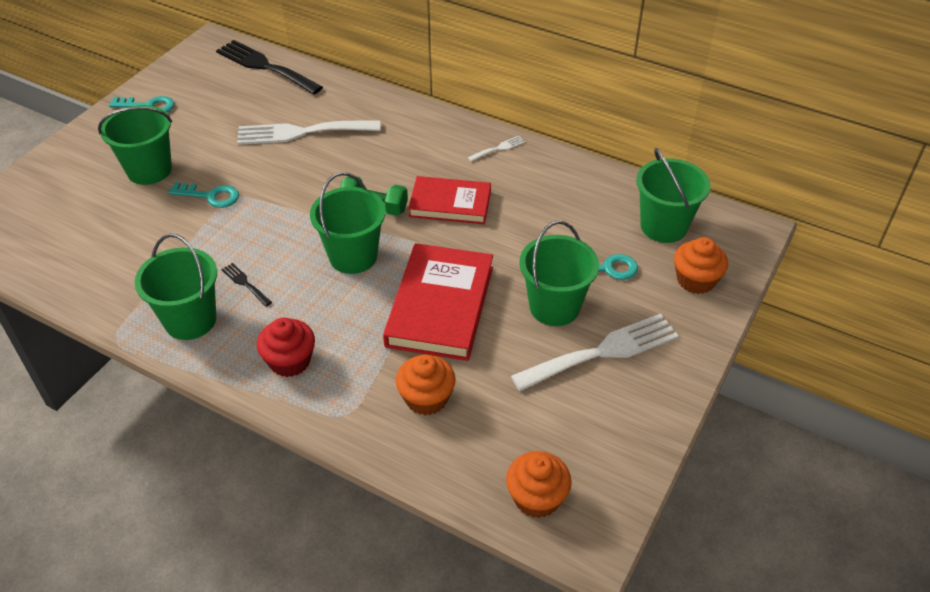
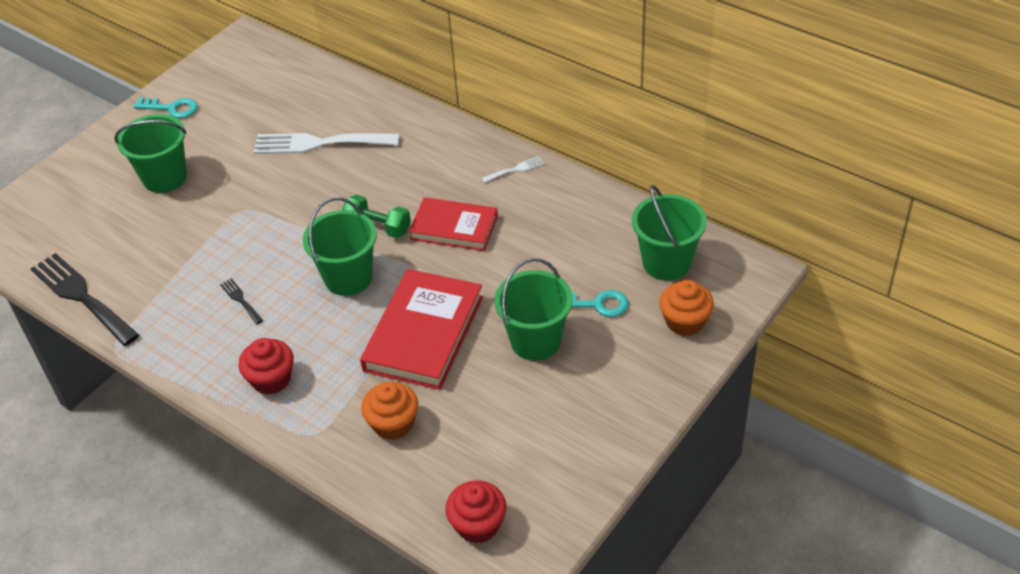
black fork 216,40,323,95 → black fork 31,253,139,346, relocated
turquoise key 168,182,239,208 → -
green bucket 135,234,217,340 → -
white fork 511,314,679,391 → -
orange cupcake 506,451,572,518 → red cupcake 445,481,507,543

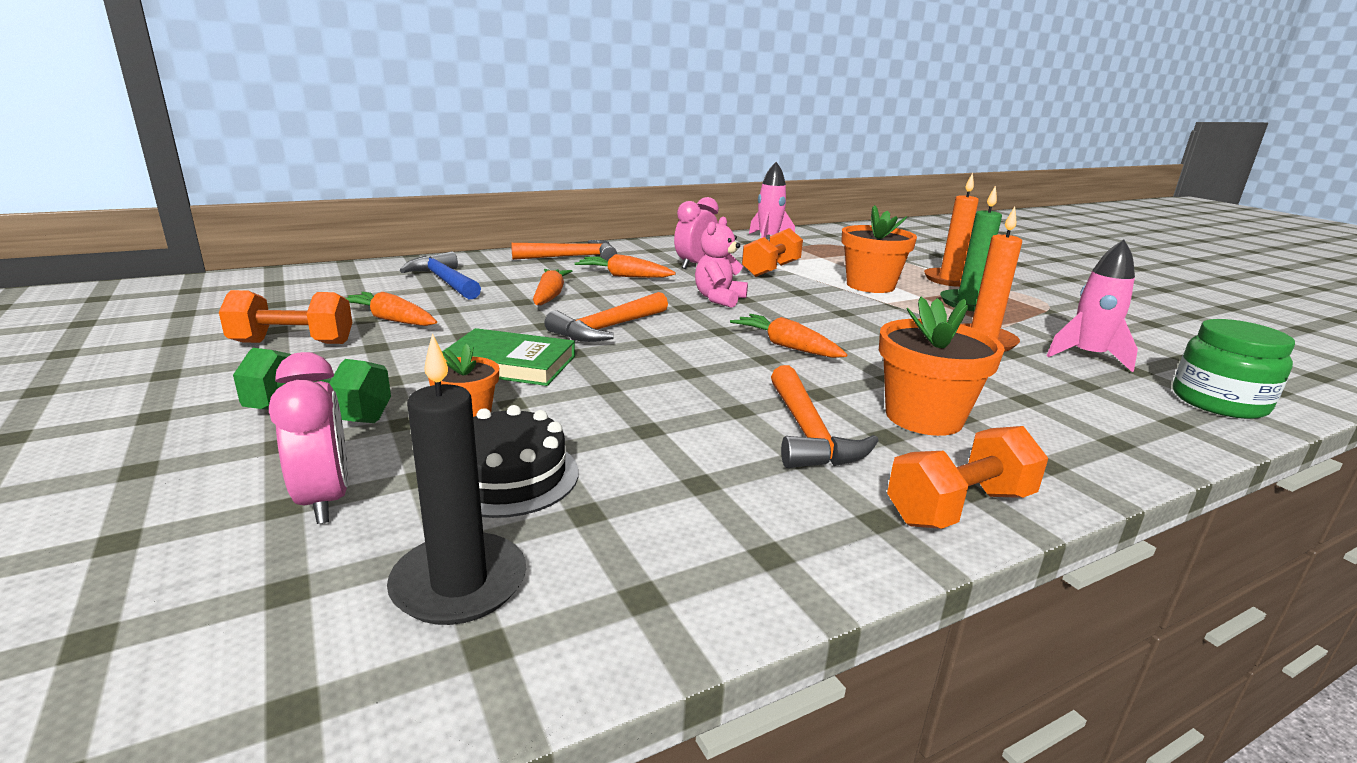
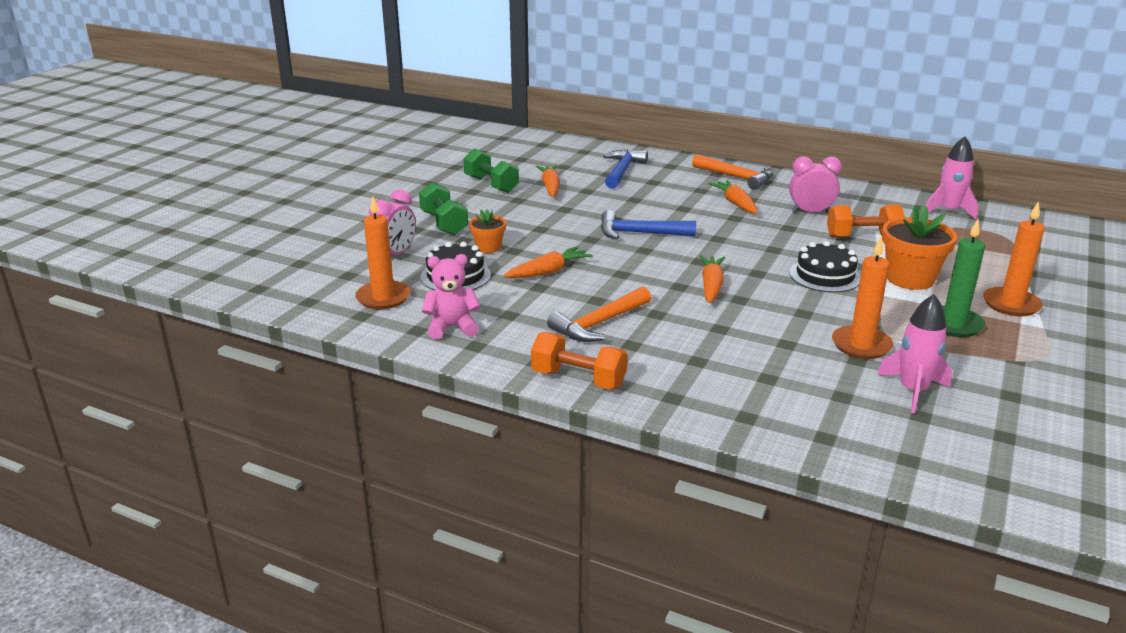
pink teddy bear 695,217,748,308 → pink teddy bear 422,254,480,340, relocated
orange carrot 533,269,572,305 → orange carrot 504,246,592,278, relocated
orange dumbbell 219,290,352,344 → green dumbbell 464,148,519,193
orange hammer 545,292,668,342 → blue hammer 601,210,696,239
orange flower pot 879,297,1005,436 → -
green jar 1173,319,1295,419 → -
green book 442,328,575,386 → -
black candle 387,333,526,625 → orange candle 355,196,411,309
- → black cake 789,241,861,293

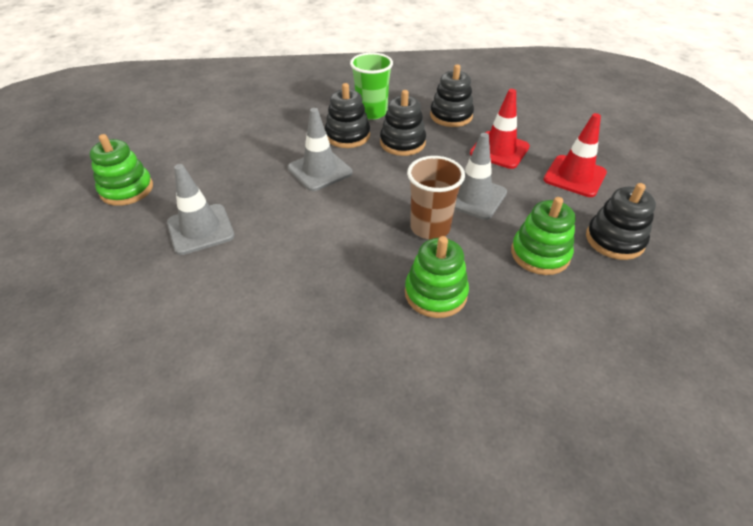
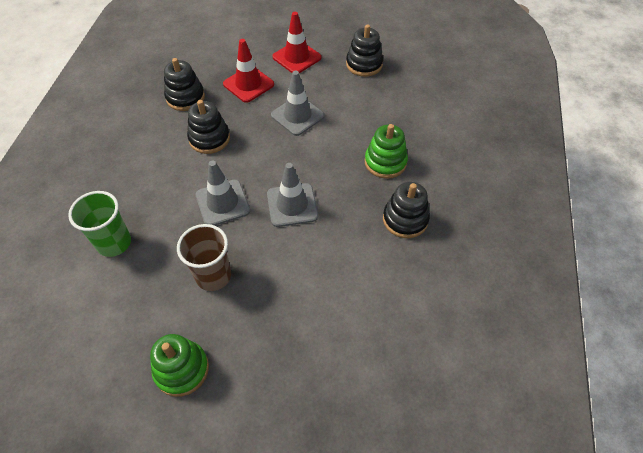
green cup 350,53,393,120 → green cup 68,191,131,257, relocated
black stacking toy 325,83,370,148 → black stacking toy 383,182,430,238, relocated
brown cup 407,156,465,239 → brown cup 177,224,231,291, relocated
grey traffic cone 167,164,235,255 → grey traffic cone 267,163,318,227, relocated
green stacking toy 511,197,575,275 → -

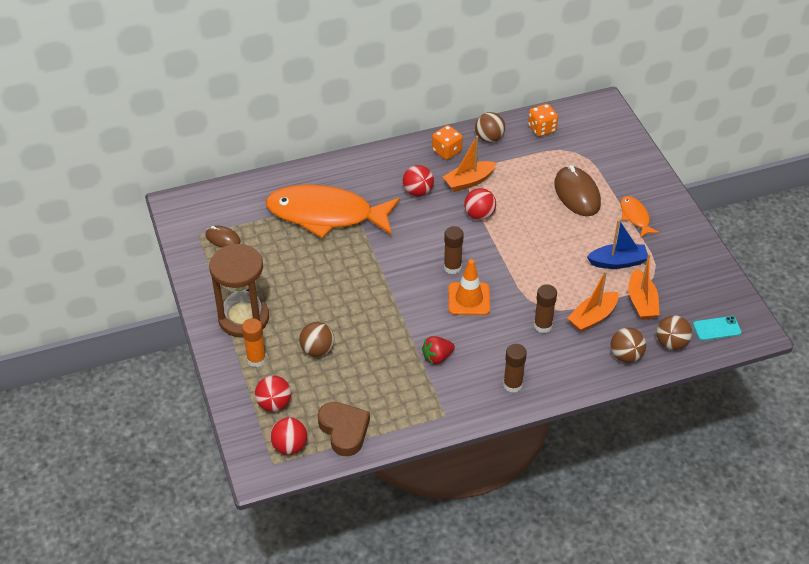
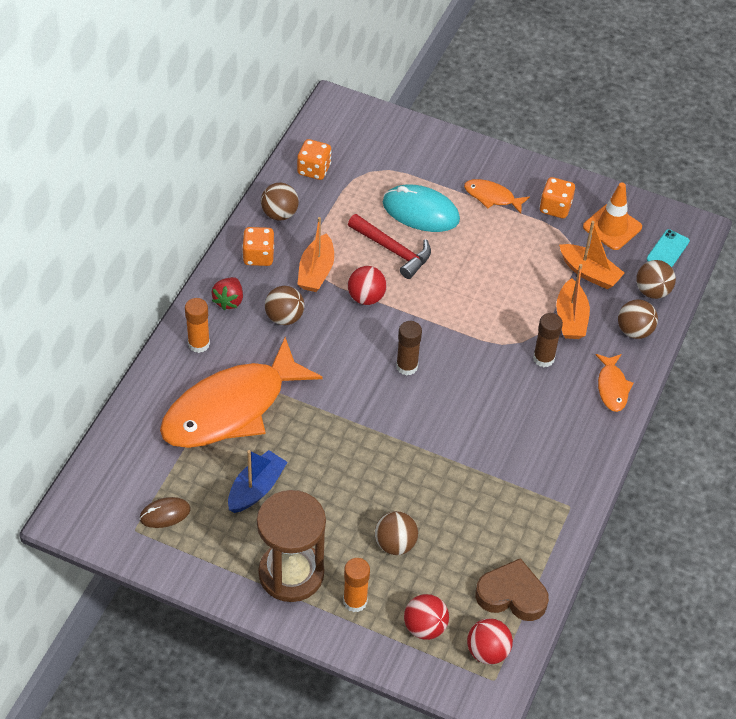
red ball 403,165,434,196 → brown ball 265,286,304,325
brown mouse 554,165,601,216 → turquoise mouse 383,185,460,232
blue boat 587,219,648,269 → blue boat 228,450,288,513, relocated
orange traffic cone 449,259,490,315 → orange traffic cone 583,183,642,250, relocated
red strawberry 422,336,455,365 → red strawberry 212,277,243,310, relocated
brown glue stick 503,344,527,393 → -
- → orange dice 540,177,575,218
- → red hammer 348,214,431,279
- → orange glue stick 185,298,210,353
- → orange fish 596,354,634,412

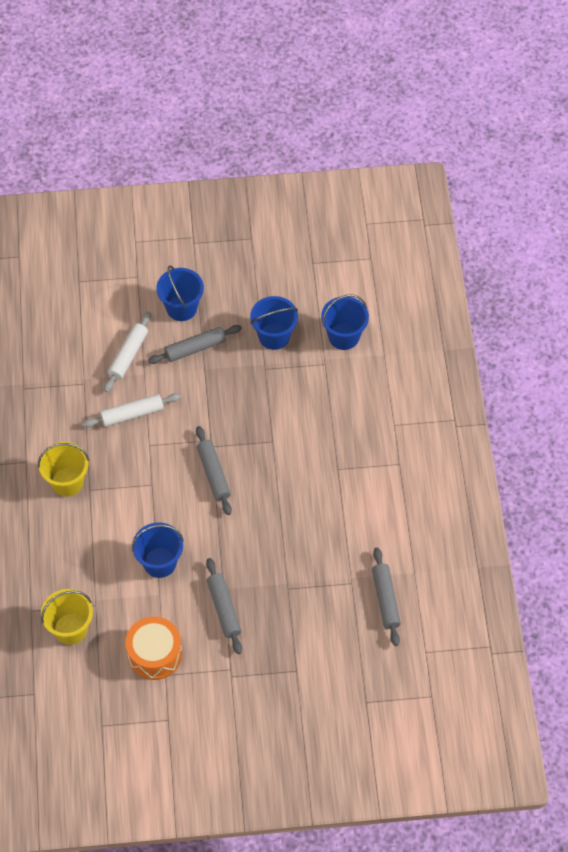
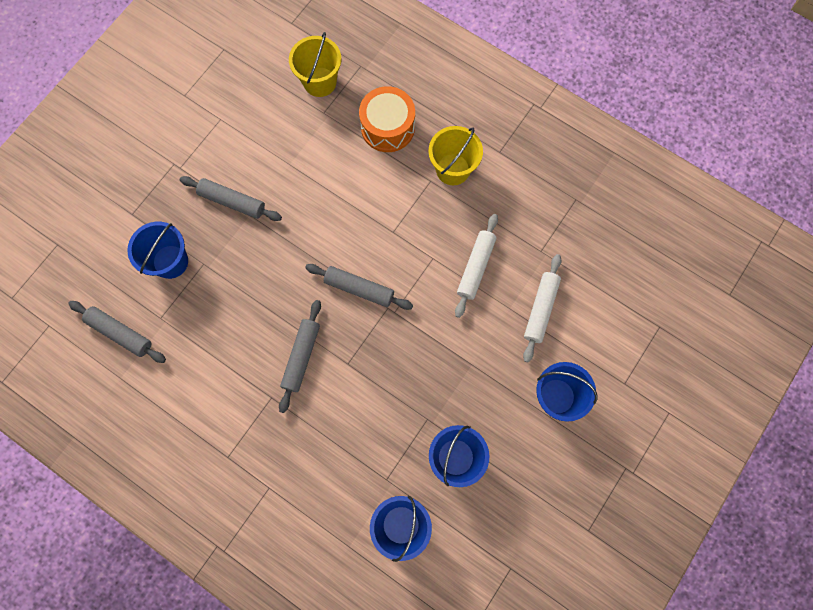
white rolling pin 104,311,151,392 → white rolling pin 523,254,562,362, 45 degrees clockwise
grey rolling pin 148,325,242,364 → grey rolling pin 279,300,321,413, relocated
blue bucket 132,522,184,578 → blue bucket 127,222,188,279, relocated
orange drum 125,616,182,680 → orange drum 359,86,415,152, relocated

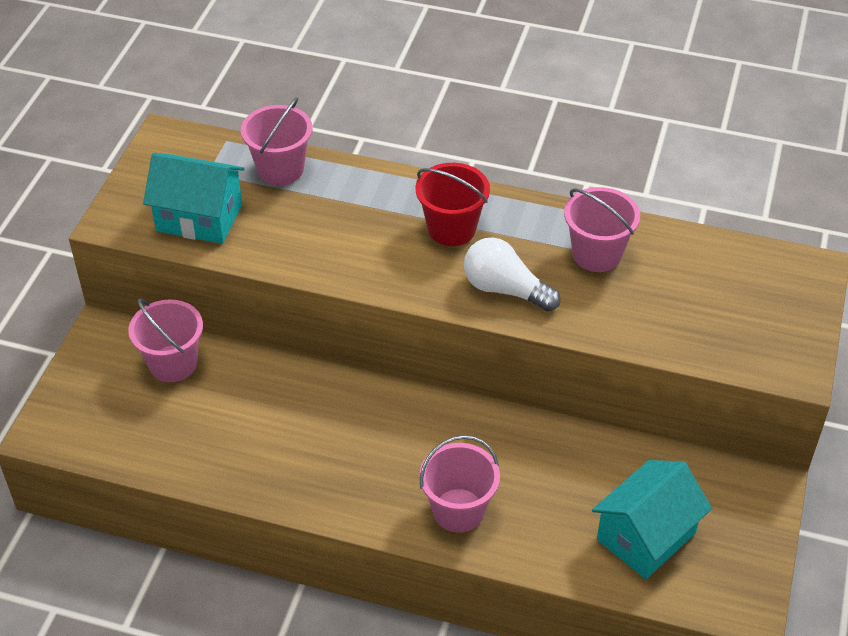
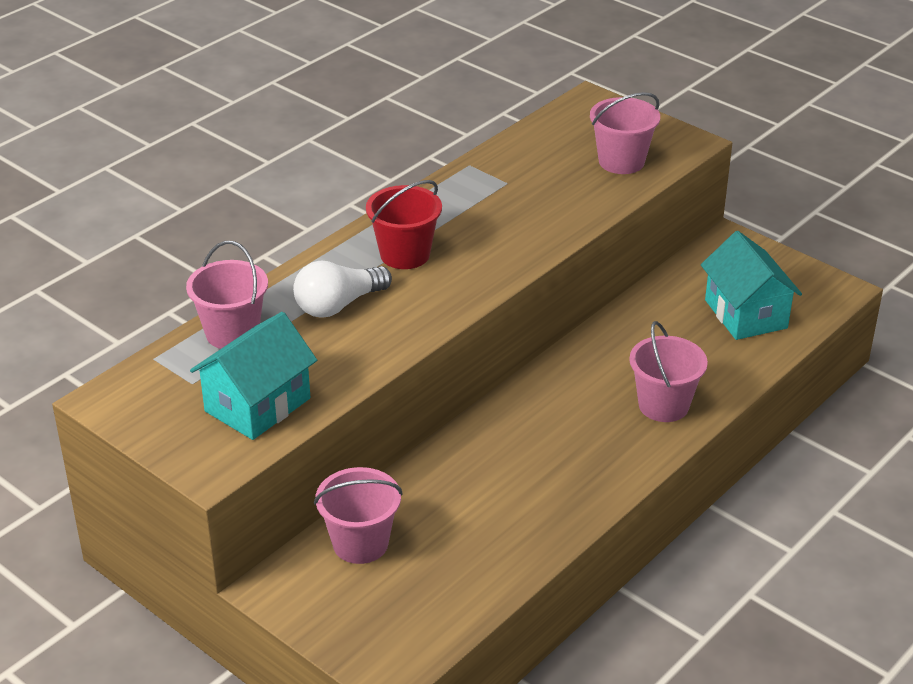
pink bucket 564,187,640,272 → pink bucket 590,92,660,174, relocated
white light bulb 464,238,561,312 → white light bulb 293,261,392,318, relocated

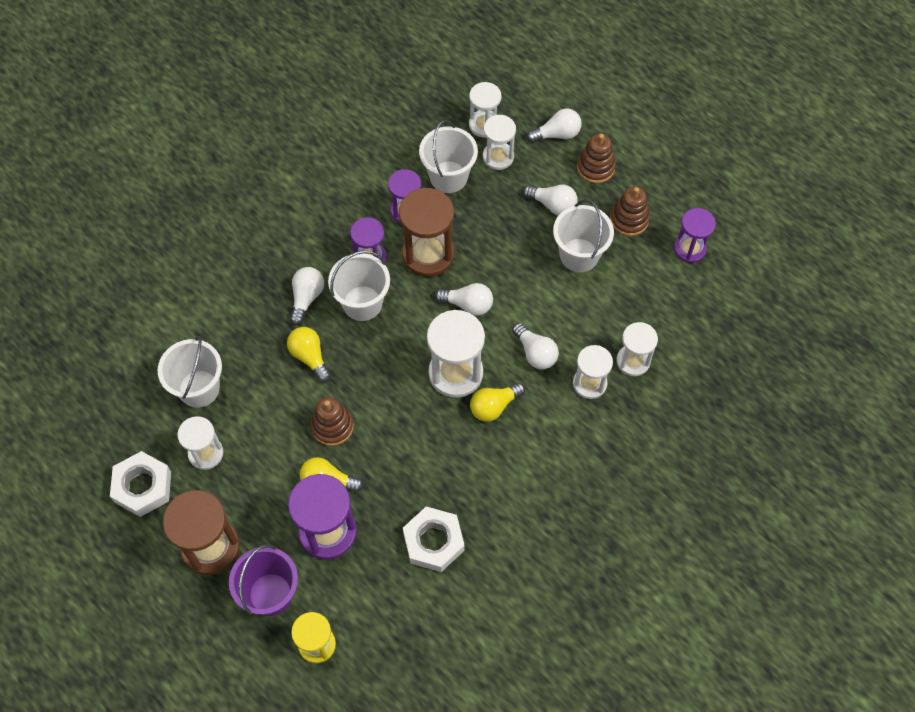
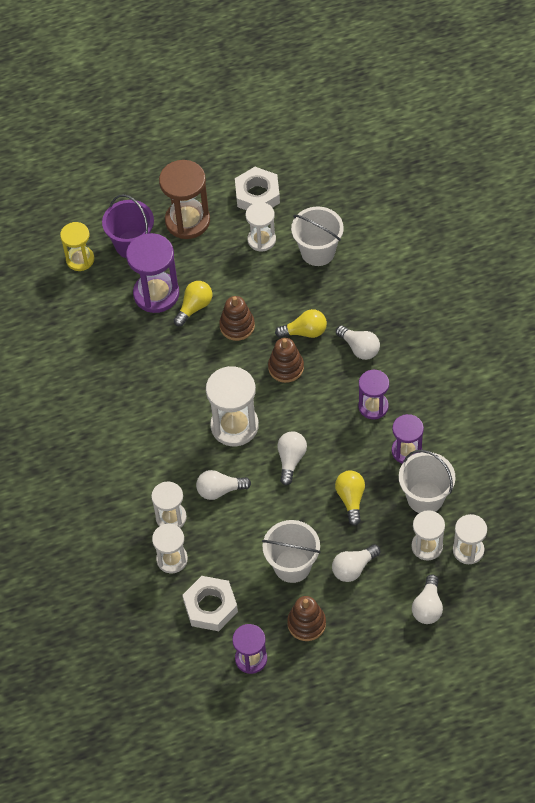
brown stacking toy 577,134,616,183 → brown stacking toy 268,338,304,383, relocated
brown hourglass 399,188,454,277 → -
white bucket 328,250,390,321 → -
white light bulb 435,283,493,316 → white light bulb 277,431,307,486, 150 degrees clockwise
yellow light bulb 470,383,525,422 → yellow light bulb 335,470,365,526, relocated
white nut 403,506,465,572 → white nut 183,576,238,631, relocated

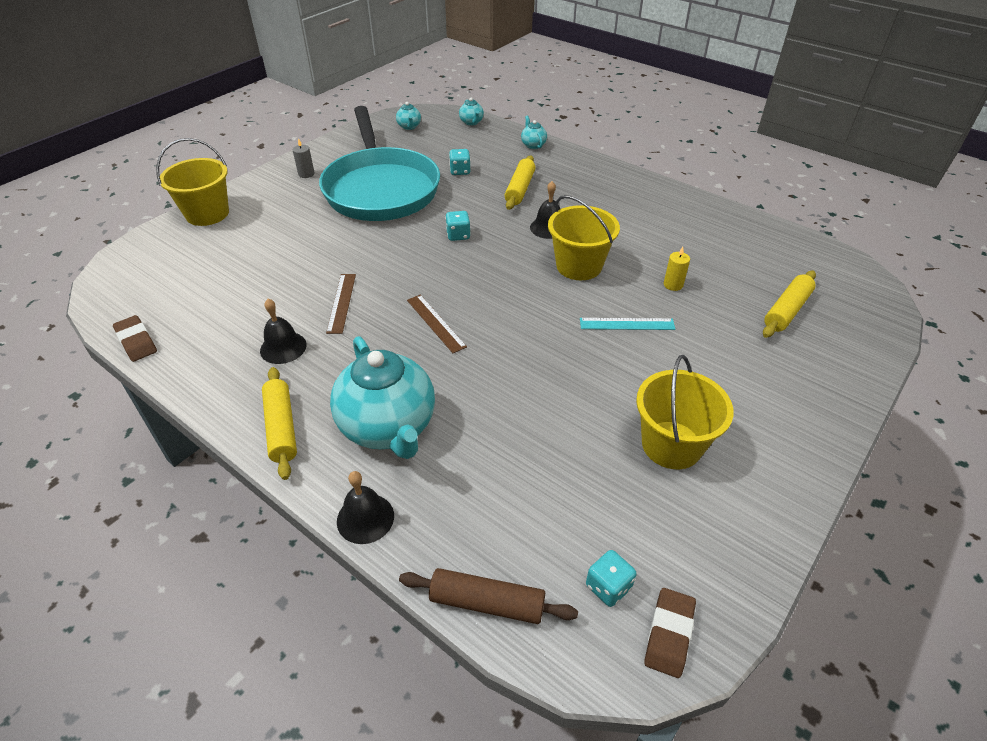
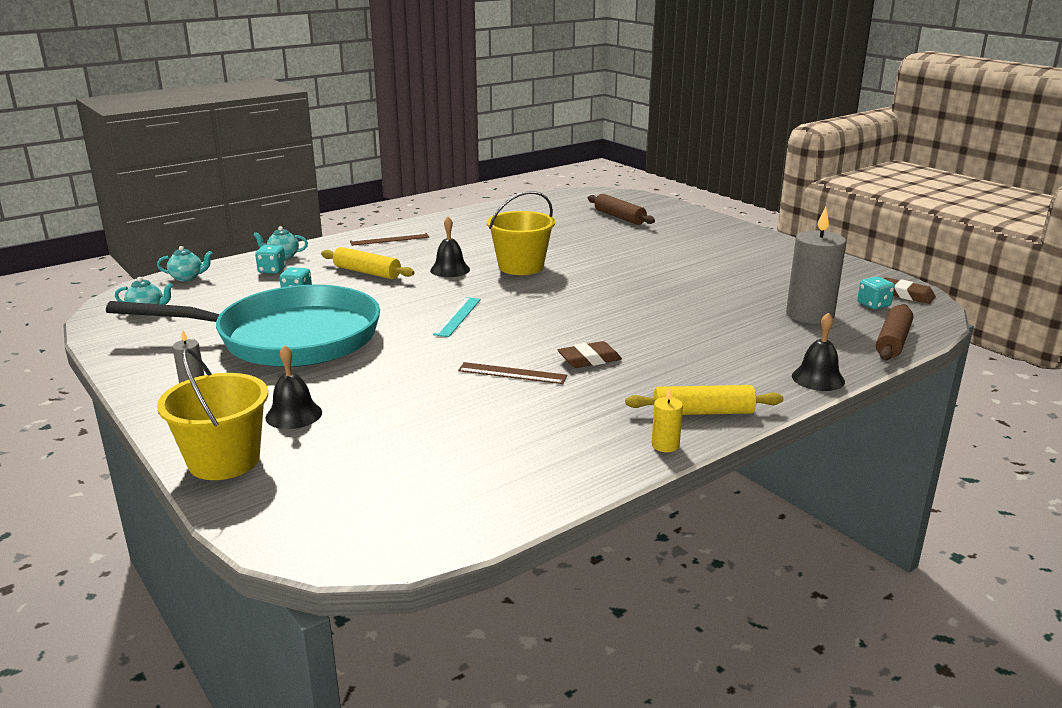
turquoise dice 445,211,471,241 → turquoise dice 255,245,286,274, relocated
yellow candle 664,247,690,291 → yellow candle 652,387,683,452, relocated
yellow rolling pin 763,270,816,338 → brown rolling pin 588,194,655,225
brown ruler 407,295,467,353 → brown ruler 350,233,429,246, relocated
black bell 260,299,307,364 → black bell 265,345,322,429, relocated
brown eraser 113,315,157,362 → brown eraser 558,341,622,368, relocated
turquoise ruler 580,318,675,330 → turquoise ruler 433,297,481,337, relocated
turquoise teapot 330,336,435,459 → -
yellow bucket 636,355,734,469 → -
- → grey candle 786,207,846,324

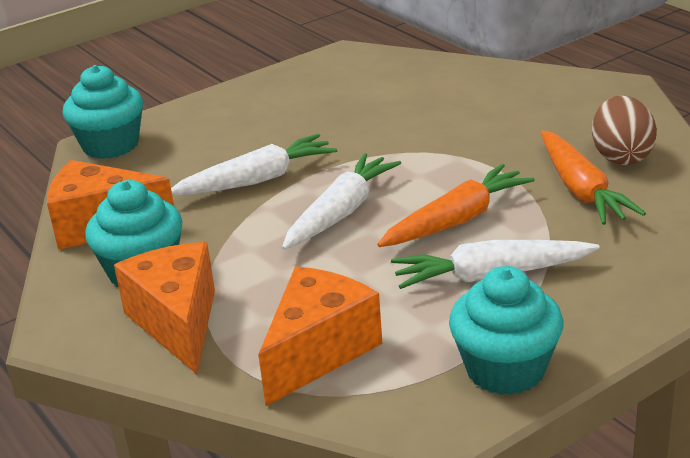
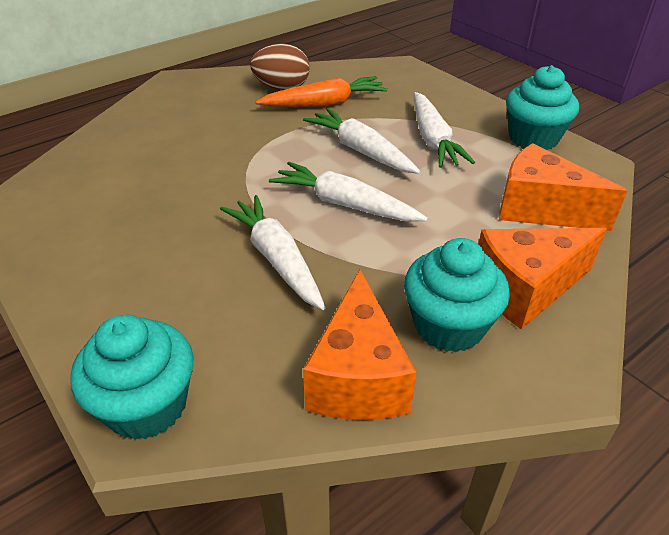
orange carrot 377,164,535,247 → white carrot 303,108,420,174

